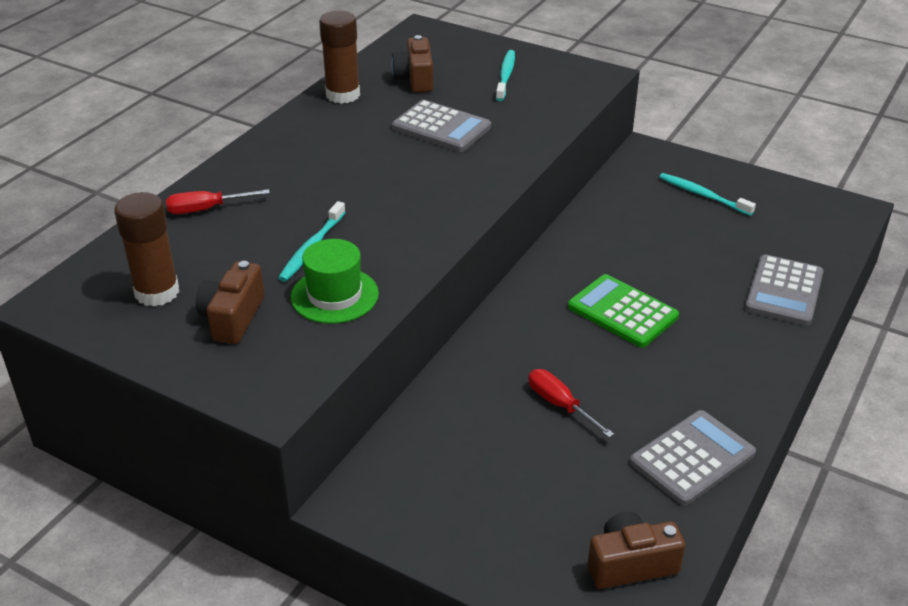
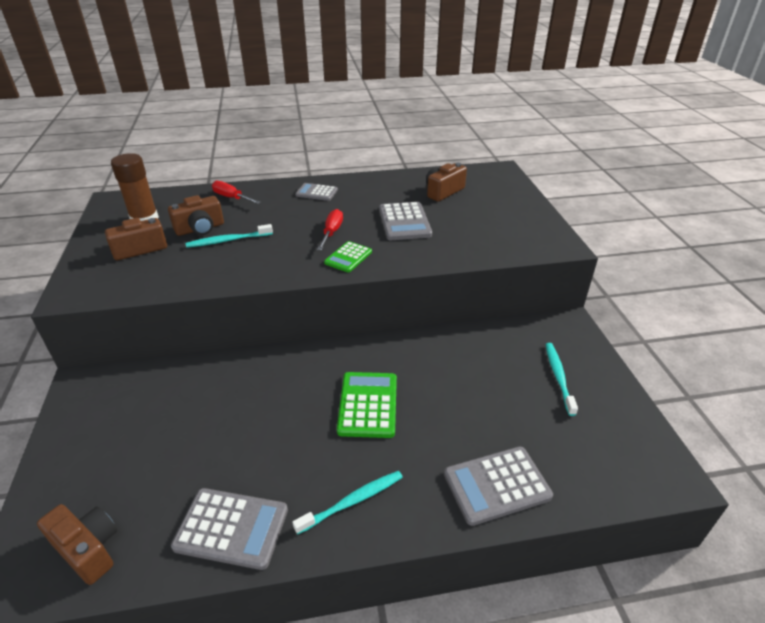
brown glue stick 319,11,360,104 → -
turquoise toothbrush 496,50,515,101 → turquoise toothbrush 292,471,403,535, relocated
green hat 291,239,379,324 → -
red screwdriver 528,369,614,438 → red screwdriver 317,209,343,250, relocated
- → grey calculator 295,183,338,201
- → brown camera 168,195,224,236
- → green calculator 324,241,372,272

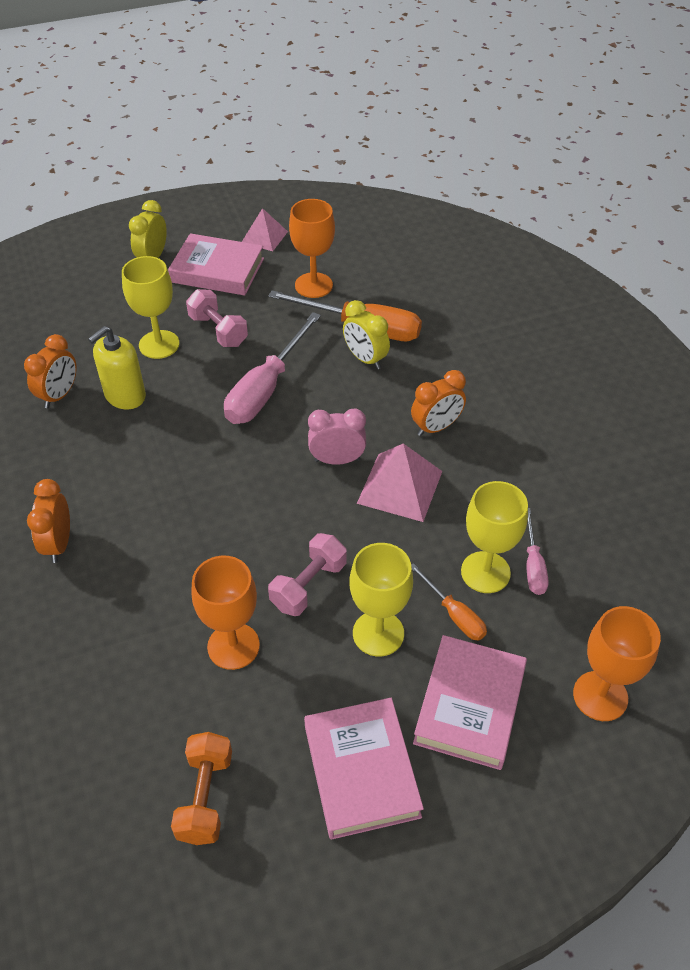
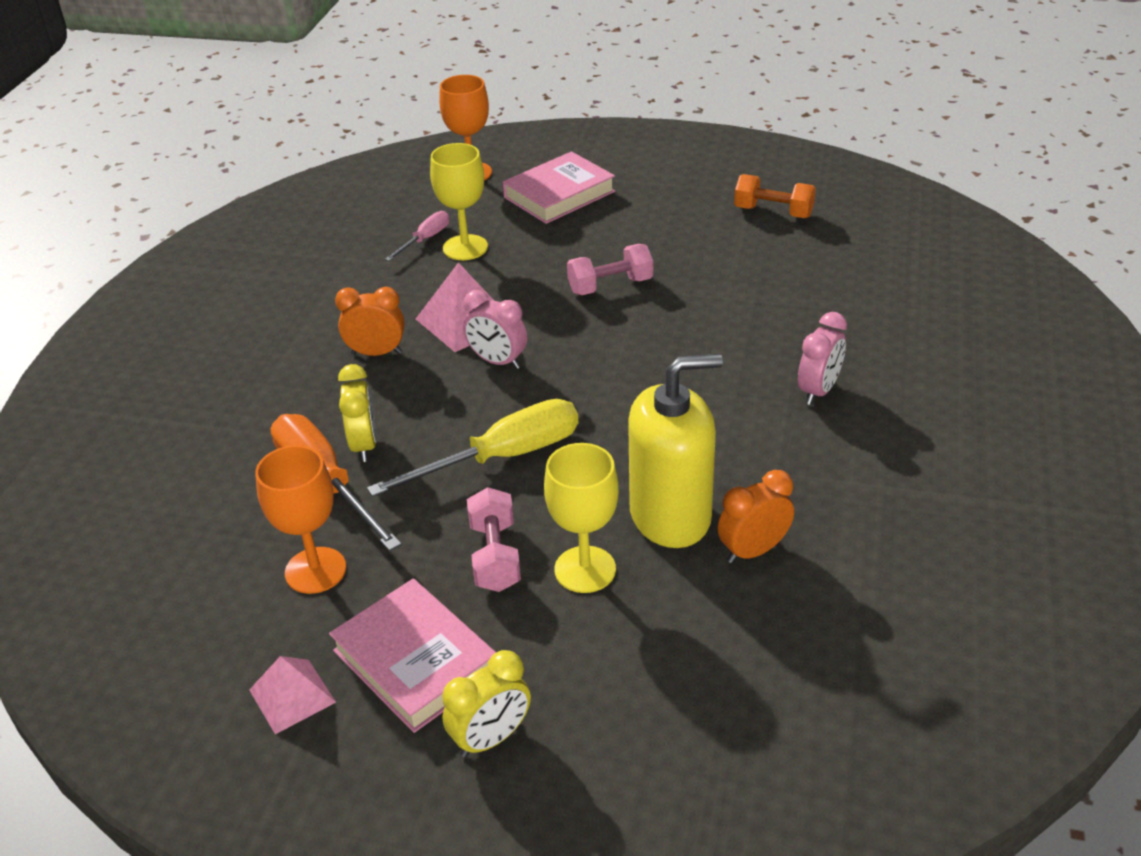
pink screwdriver 224,312,321,424 → yellow screwdriver 367,399,578,497
yellow soap dispenser 88,326,146,409 → yellow soap dispenser 628,354,723,548, x1.52
orange clock 27,479,70,563 → pink clock 798,312,847,405
yellow goblet 349,543,413,656 → -
orange goblet 191,556,260,670 → -
orange screwdriver 411,563,487,640 → -
pink book 304,698,424,840 → -
orange dumbbell 171,732,232,845 → orange dumbbell 734,174,816,218, 75 degrees clockwise

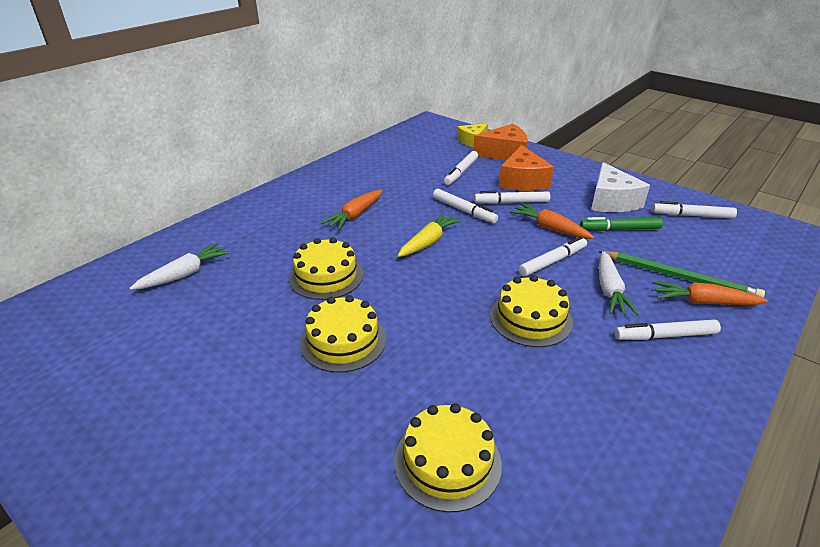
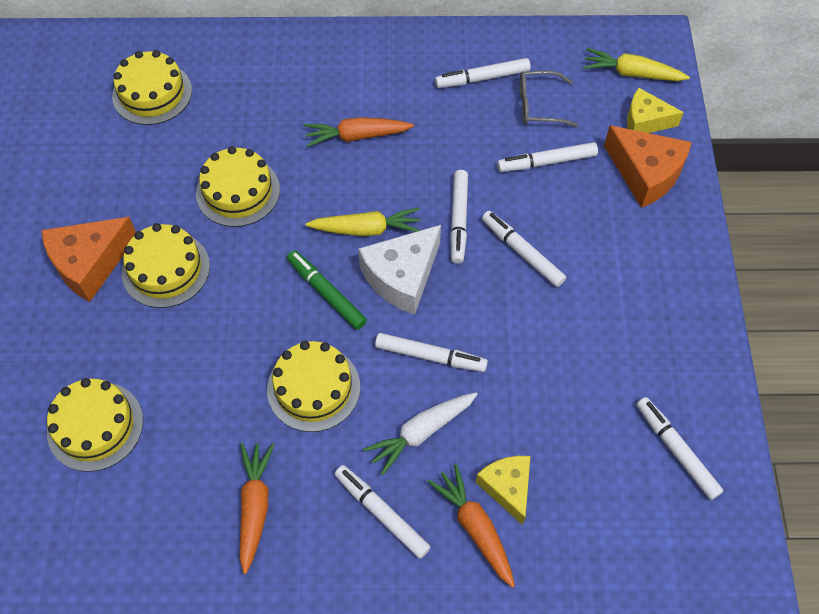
orange cheese 499,145,554,191 → orange cheese 41,217,136,302, relocated
white cheese 591,162,650,212 → white cheese 358,225,441,315, relocated
orange carrot 510,203,594,239 → orange carrot 240,443,274,574, relocated
green marker 580,217,663,231 → green marker 287,250,367,330, relocated
white carrot 130,243,230,290 → yellow cake 112,50,192,125
green pencil 599,251,765,298 → yellow cheese 476,456,530,525
- → yellow carrot 583,48,690,81
- → white marker 435,58,531,88
- → grey glasses 520,71,578,127

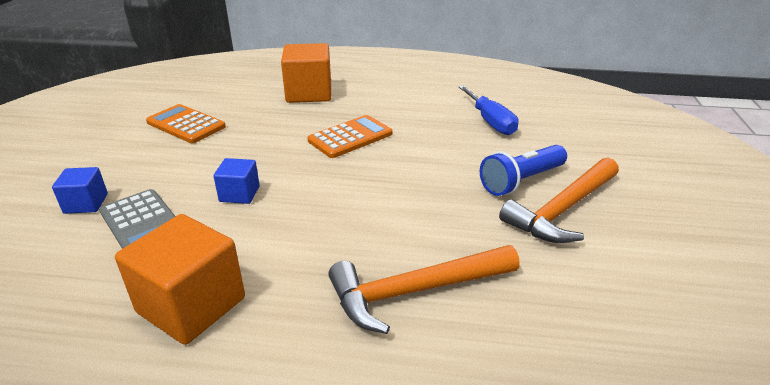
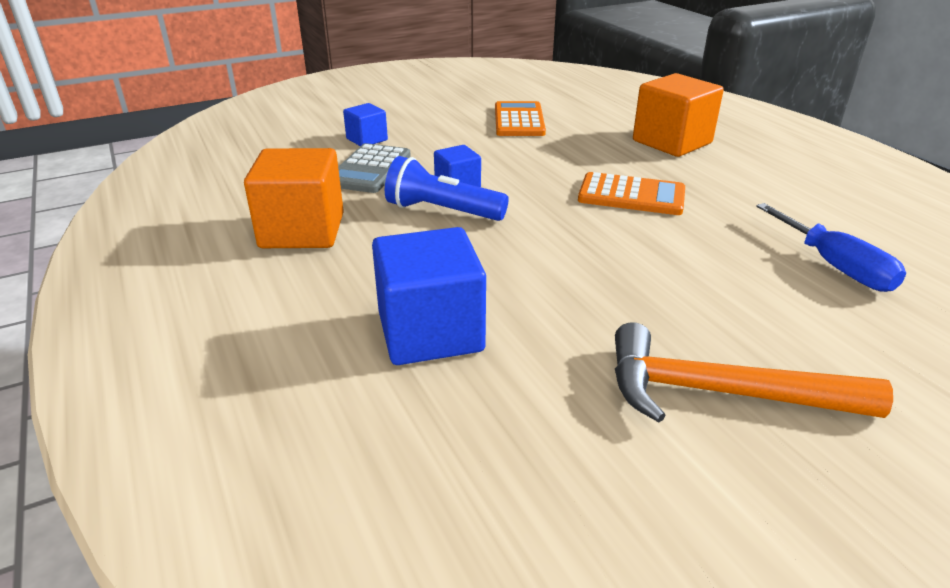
blue screwdriver 458,85,519,135 → blue screwdriver 756,203,906,292, 60 degrees counterclockwise
blue flashlight 480,145,567,196 → blue flashlight 385,156,509,221, relocated
orange hammer 328,245,520,334 → blue cube 372,227,486,365

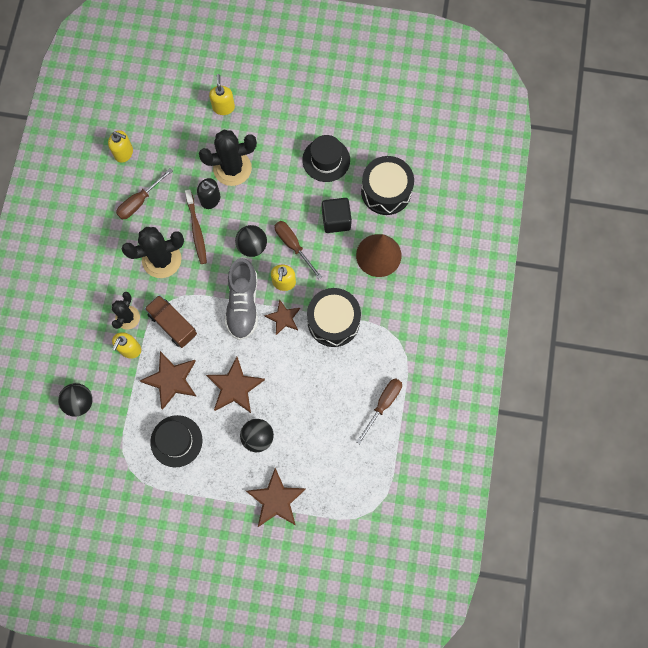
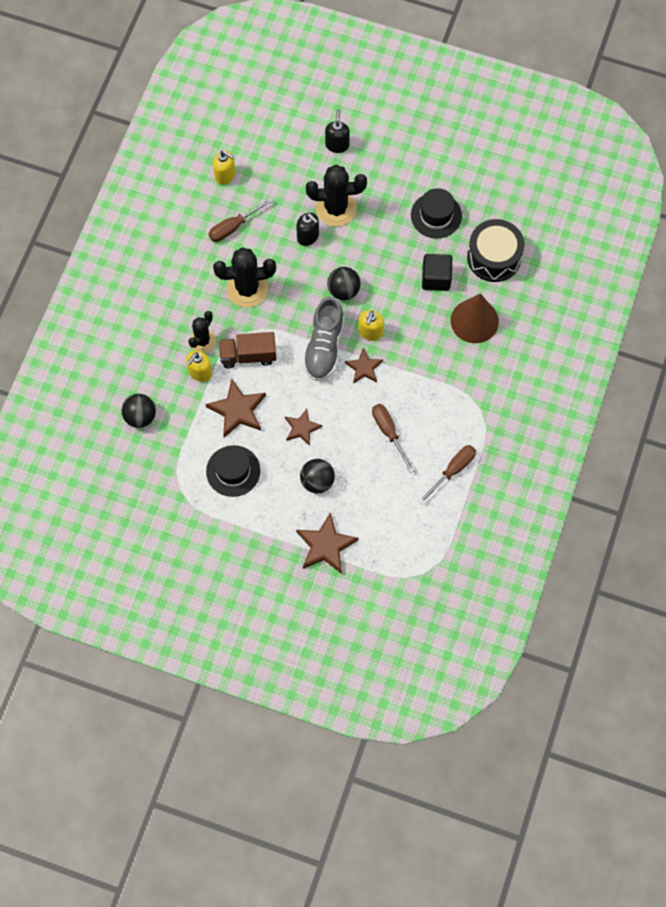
yellow soap dispenser 209,74,235,115 → black soap dispenser 325,109,350,153
brown toothbrush 185,189,207,264 → -
brown screwdriver 275,221,322,279 → brown screwdriver 372,404,415,473, relocated
black drum 307,288,361,347 → -
brown truck 144,295,197,348 → brown truck 219,332,276,368, 60 degrees counterclockwise
brown star 206,357,265,413 → brown star 285,409,322,446, x0.63

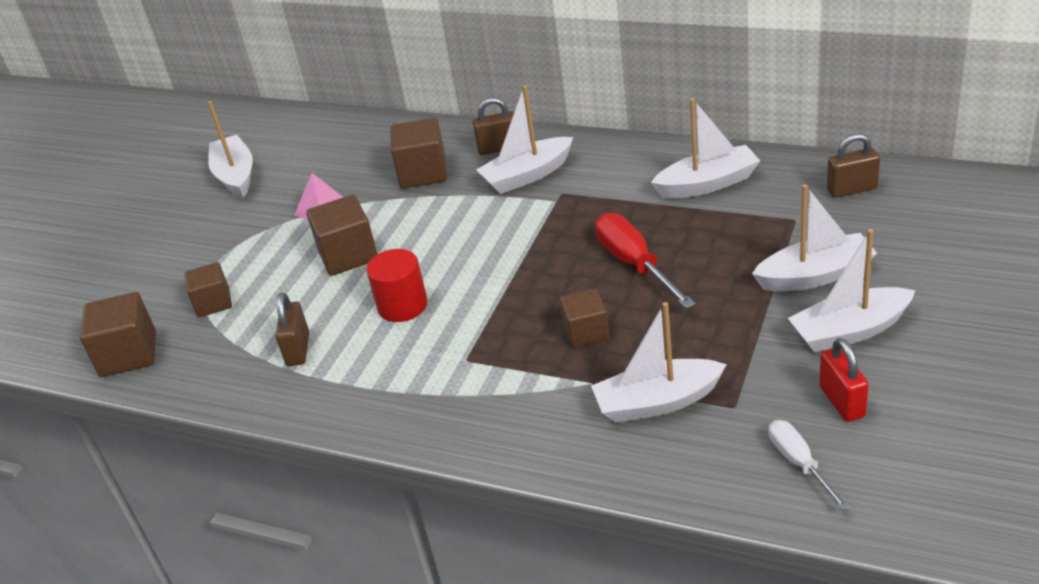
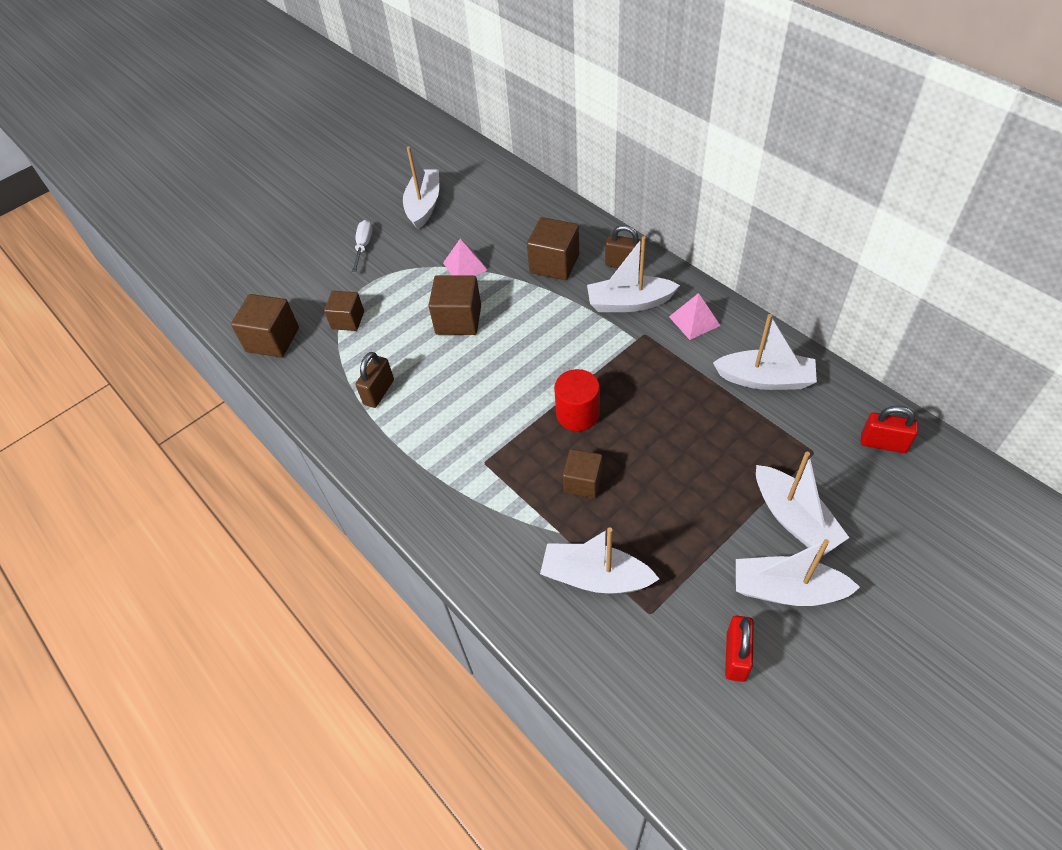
brown padlock 827,133,880,198 → red padlock 861,406,918,453
white boat 752,184,877,291 → white boat 756,452,849,555, 45 degrees clockwise
red screwdriver 595,213,695,309 → -
red cylinder 366,249,427,322 → red cylinder 554,369,600,431, relocated
white screwdriver 768,420,850,511 → white screwdriver 352,220,373,273, relocated
- → pink pyramid 669,293,721,340

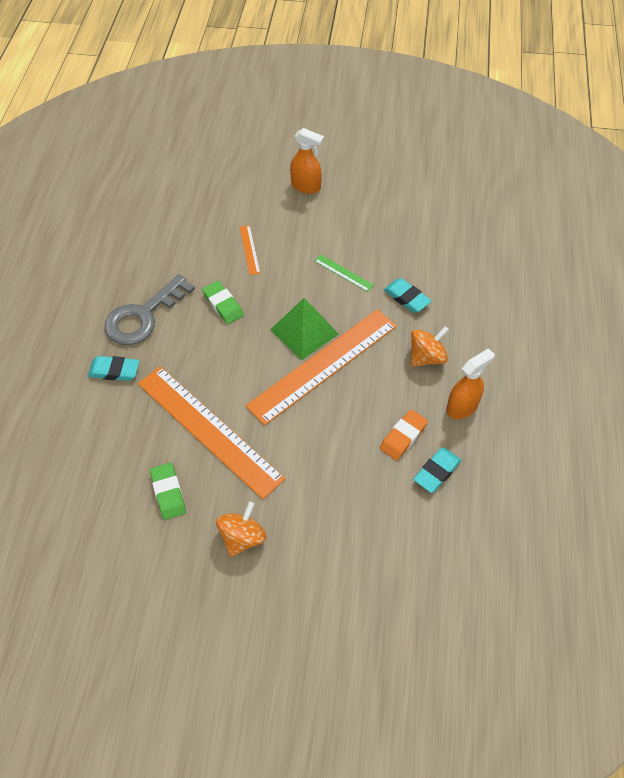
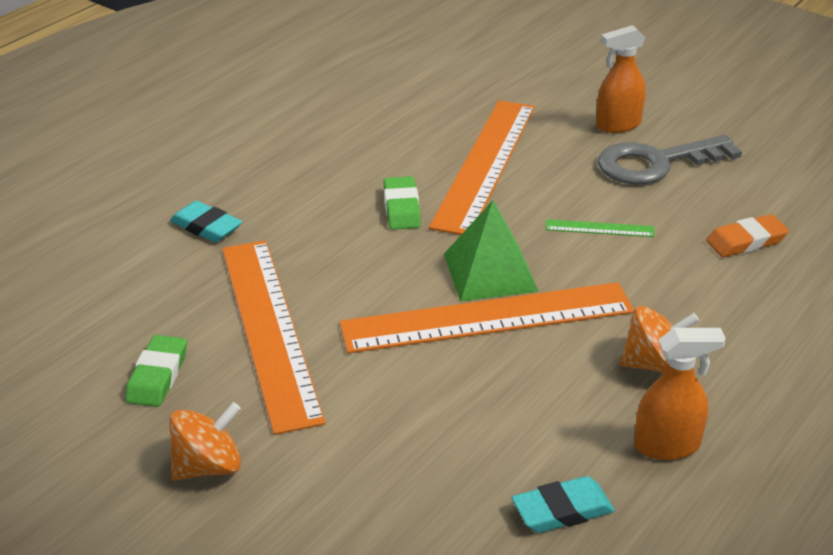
orange spray bottle 290,128,324,194 → orange spray bottle 596,25,646,133, 105 degrees clockwise
orange ruler 240,225,260,275 → orange ruler 429,100,535,235, x2.47
green ruler 314,254,374,292 → green ruler 545,219,654,237, 60 degrees counterclockwise
grey key 104,274,195,345 → grey key 598,135,742,185, relocated
turquoise eraser 384,278,432,313 → -
orange eraser 380,409,428,460 → orange eraser 706,214,789,257, relocated

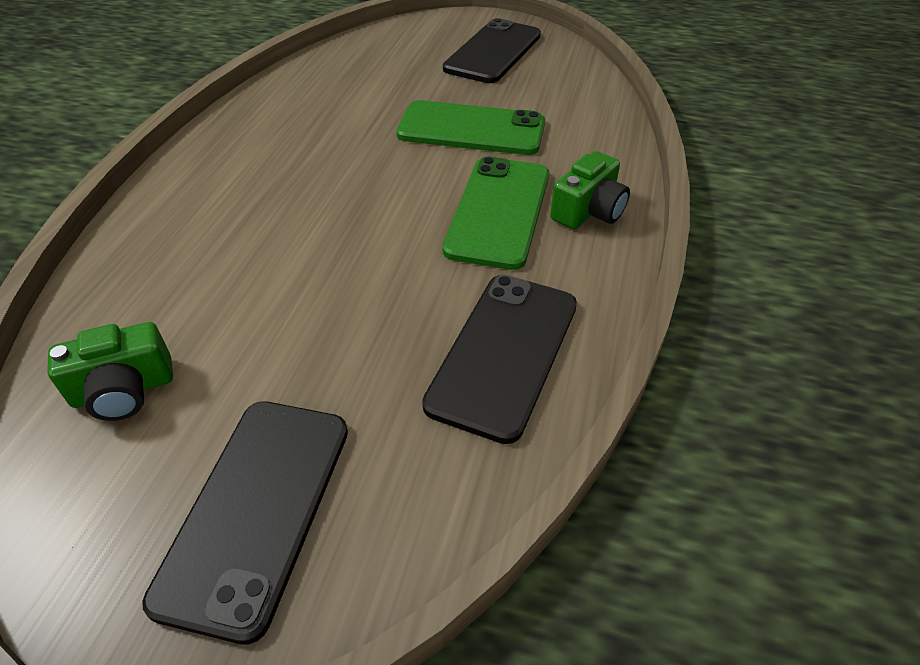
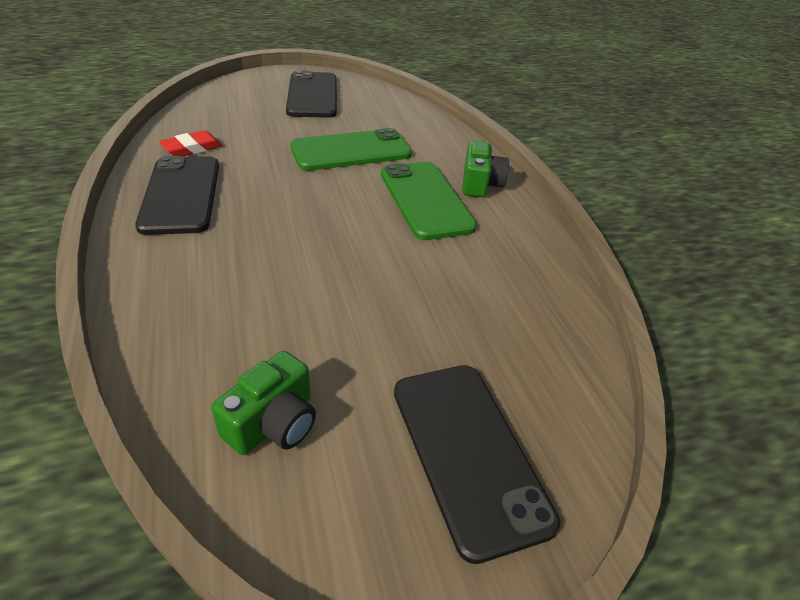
black phone 422,275,577,444 → black phone 135,156,219,235, relocated
- → red eraser 159,130,223,157

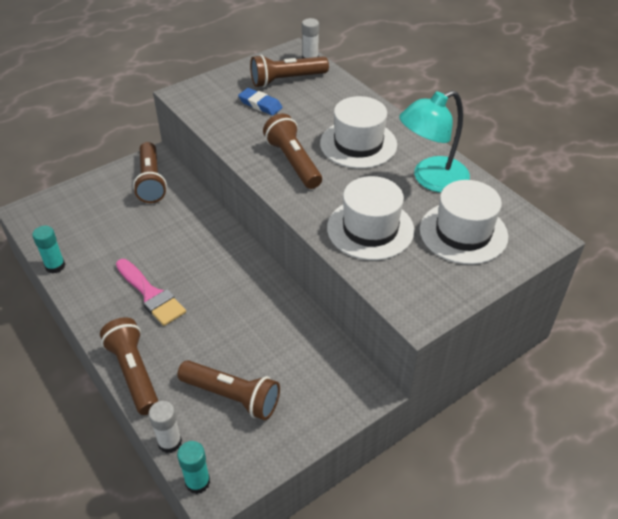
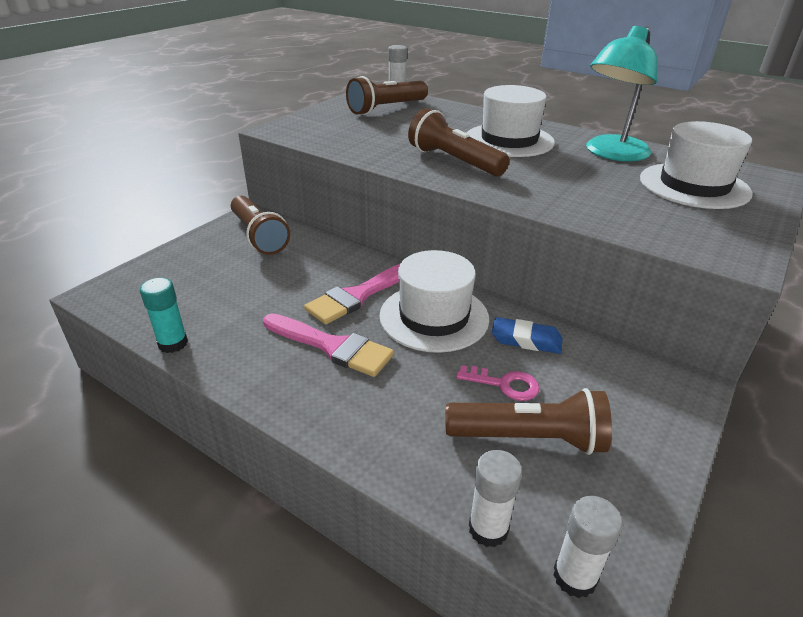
blue eraser 238,88,283,116 → blue eraser 492,317,563,354, relocated
white hat 327,176,415,260 → white hat 379,250,489,353, relocated
brown flashlight 100,317,158,415 → -
turquoise glue stick 177,441,210,494 → white glue stick 553,496,622,598
- → pink brush 304,263,401,325
- → pink key 456,365,540,401

